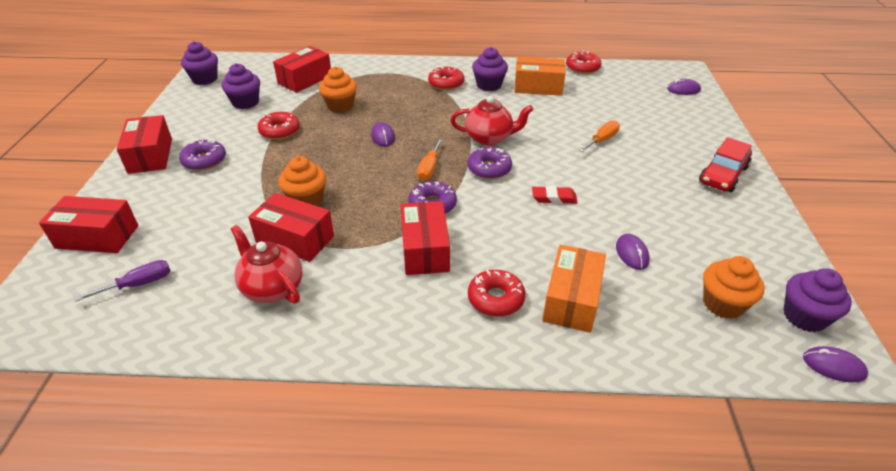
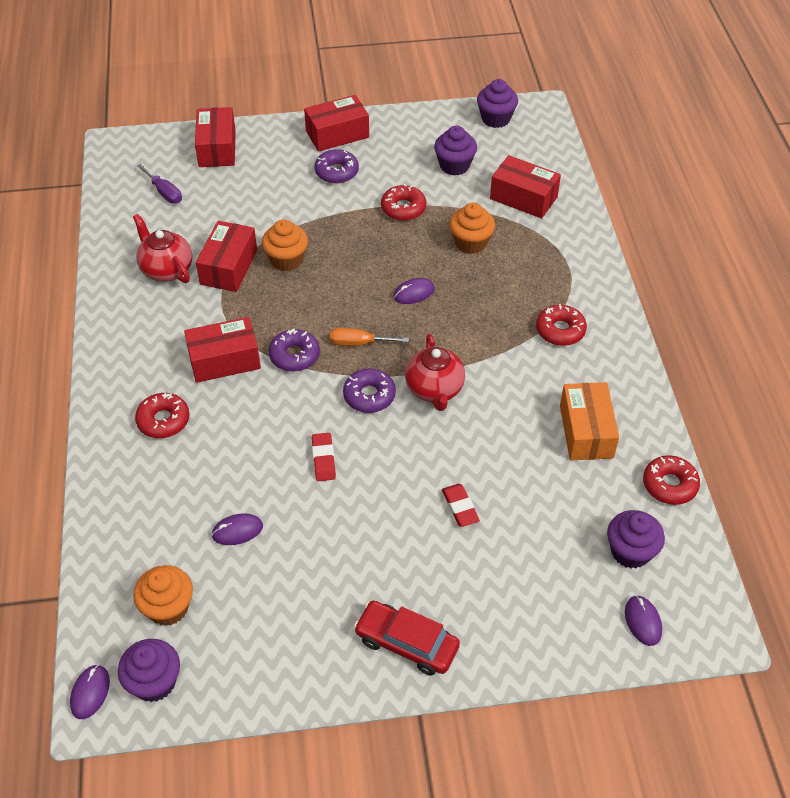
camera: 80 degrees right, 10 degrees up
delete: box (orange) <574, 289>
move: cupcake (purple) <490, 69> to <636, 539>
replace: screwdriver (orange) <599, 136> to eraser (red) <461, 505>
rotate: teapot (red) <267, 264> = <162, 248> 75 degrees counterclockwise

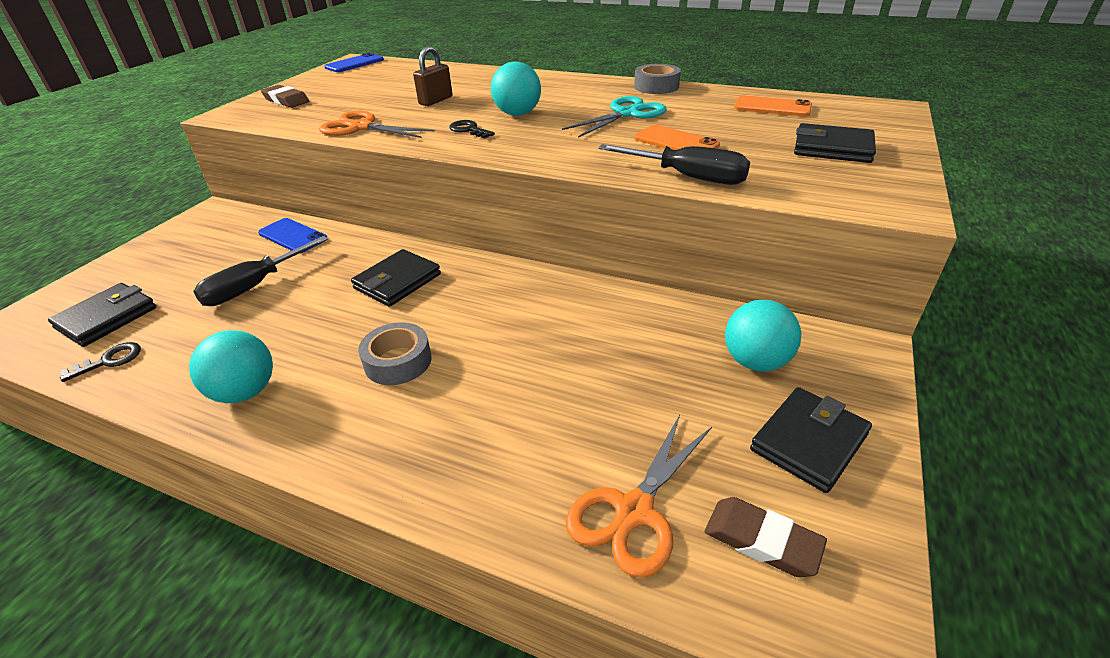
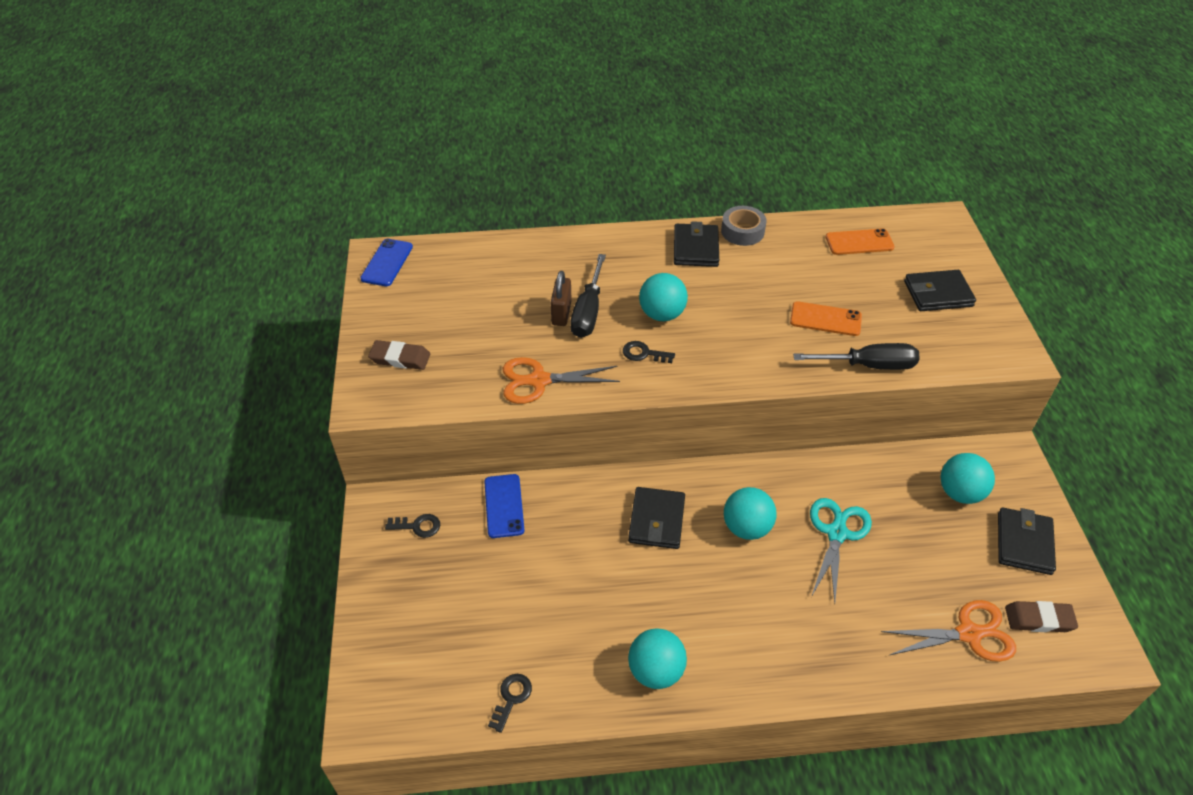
camera: 30 degrees left, 10 degrees up
delete: tape (grey) <395, 353>
insert: key (black) <412, 526>; ball (turquoise) <750, 513>
move: wallet (black) <102, 315> to <696, 244>; screwdriver (black) <260, 271> to <588, 296>; scissors (turquoise) <614, 117> to <841, 550>
rotate: phone (blue) <292, 235> = <504, 506> 75 degrees clockwise; scissors (orange) <639, 496> = <948, 631> 105 degrees counterclockwise

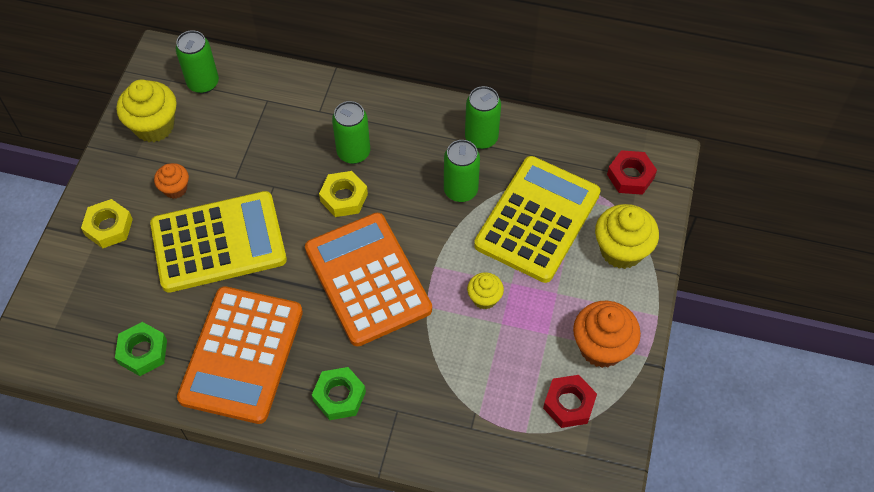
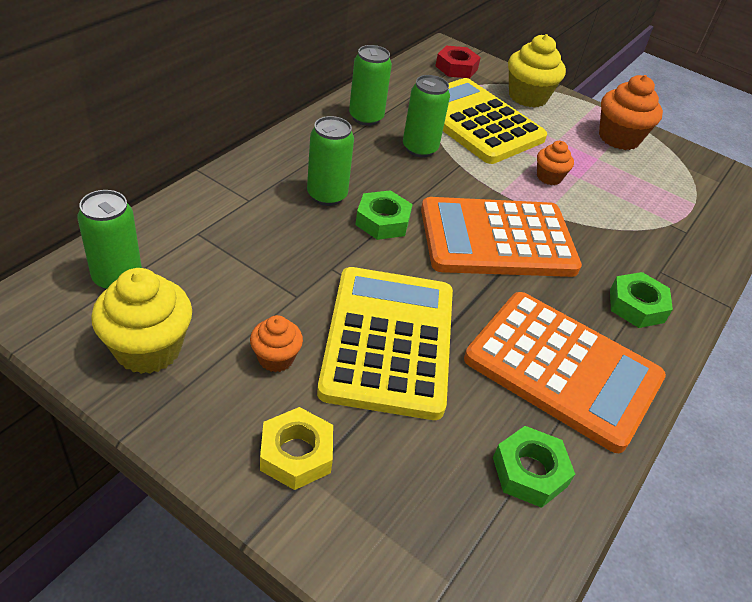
camera: 75 degrees left, 15 degrees down
delete: nut (red) <570, 401>
recolor: nut (yellow) <343, 194> to nut (green) <384, 215>; cupcake (yellow) <485, 290> to cupcake (orange) <555, 163>

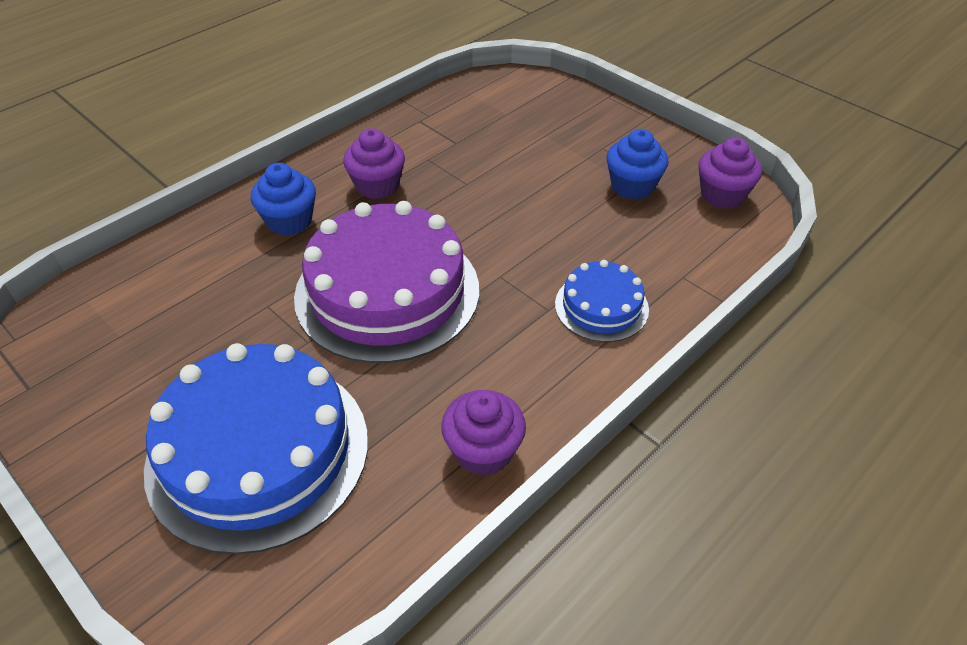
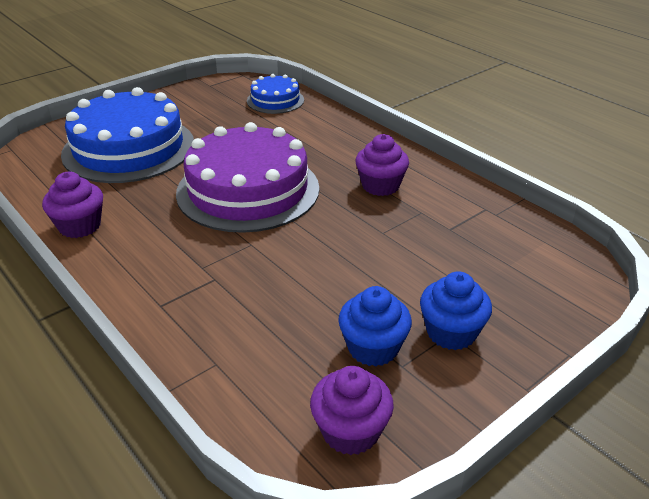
camera: 95 degrees right, 10 degrees down
move: cupcake (blue) <283, 199> to <456, 310>; cake (blue) <602, 301> to <275, 94>

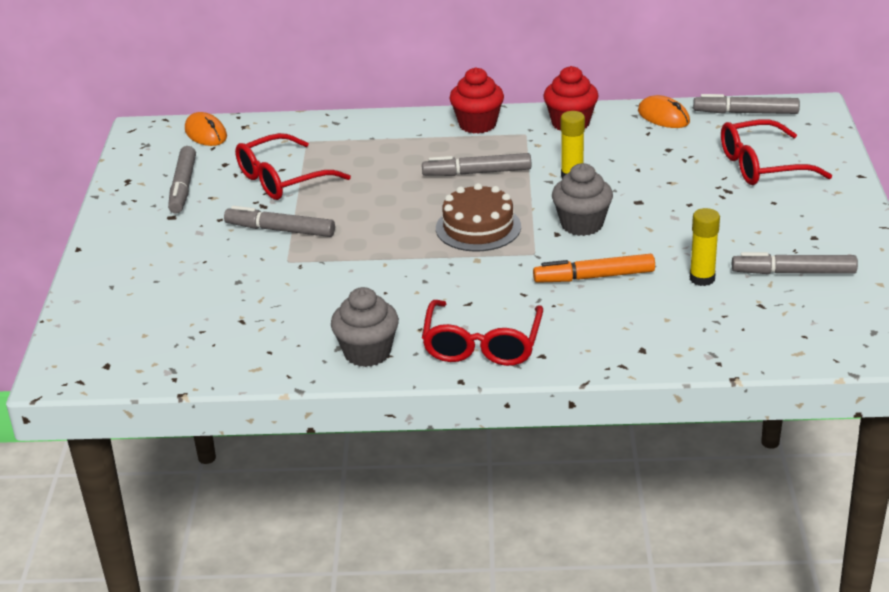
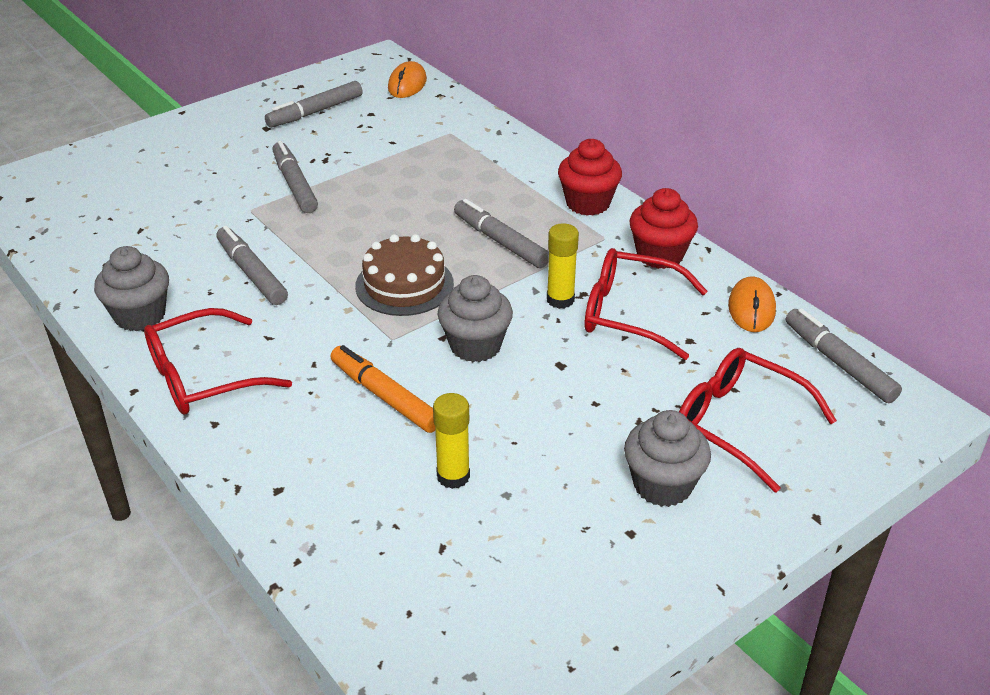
camera: 50 degrees right, 5 degrees up
insert: cupcake (grey) <667, 458>
move: glasses (red) <293, 166> to <646, 304>; marker (grey) <795, 263> to <252, 265>

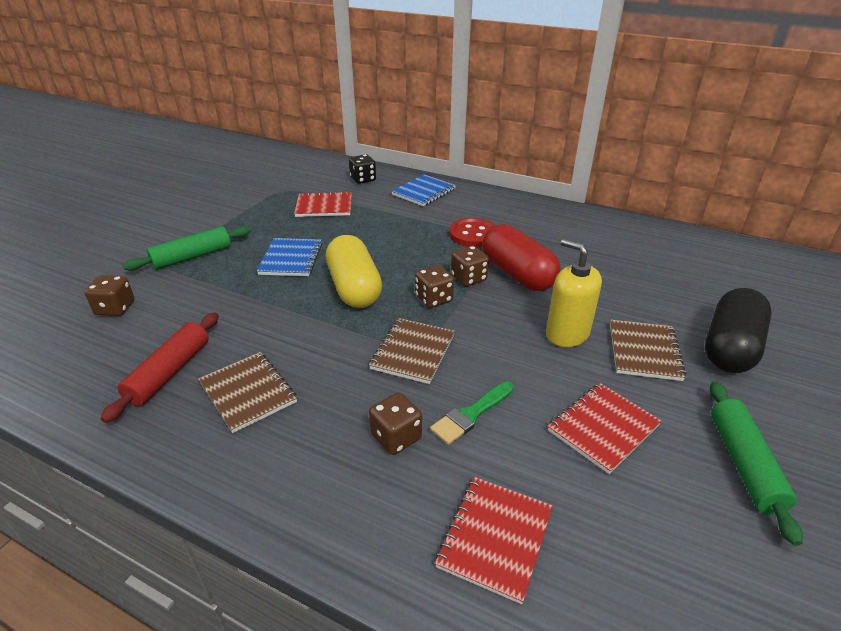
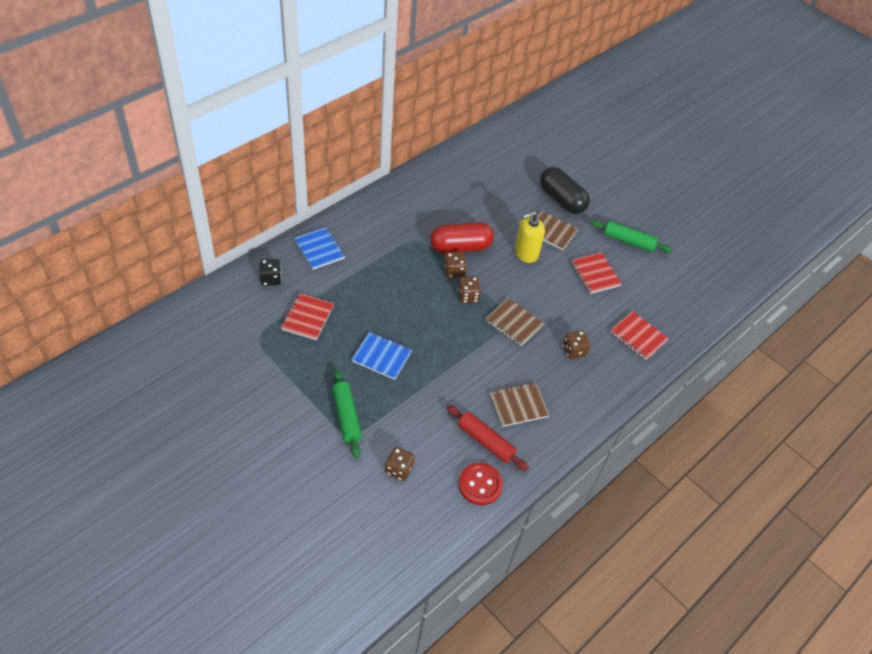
camera: 75 degrees left, 15 degrees up
delete: capsule (yellow) <354, 271>; brush (green) <472, 413>
move: button (red) <472, 232> to <480, 484>

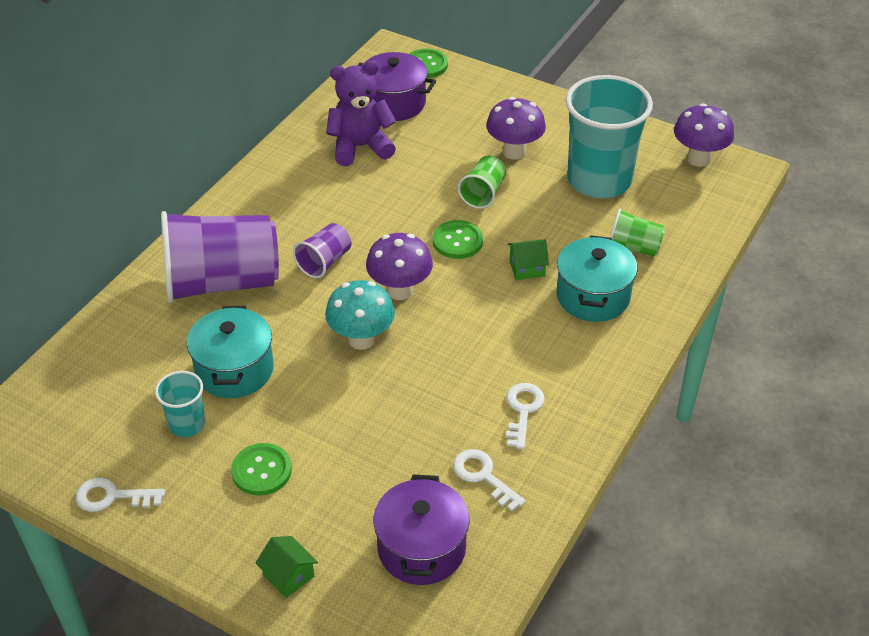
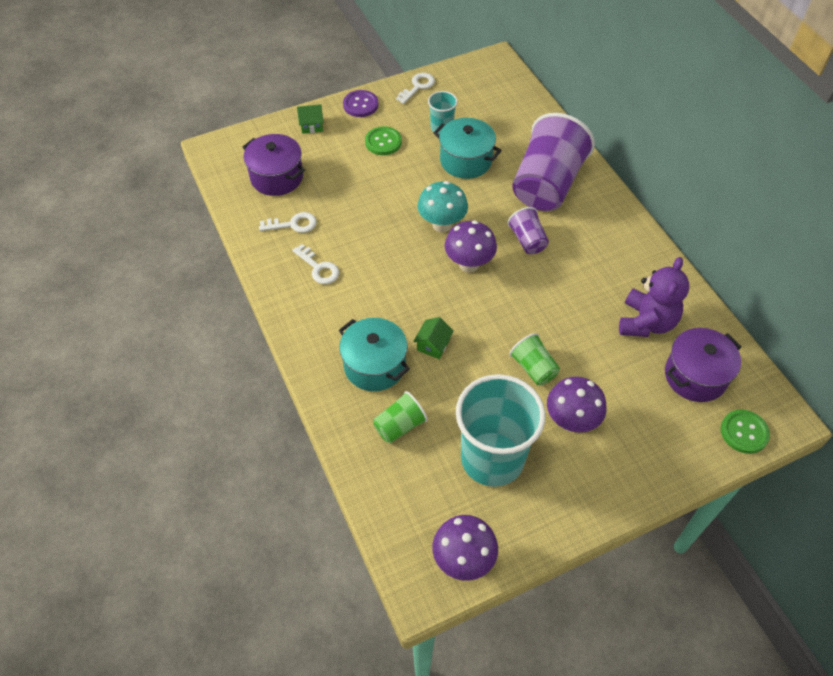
camera: 125 degrees right, 10 degrees up
delete: button (green) <458, 239>
insert: button (purple) <360, 103>

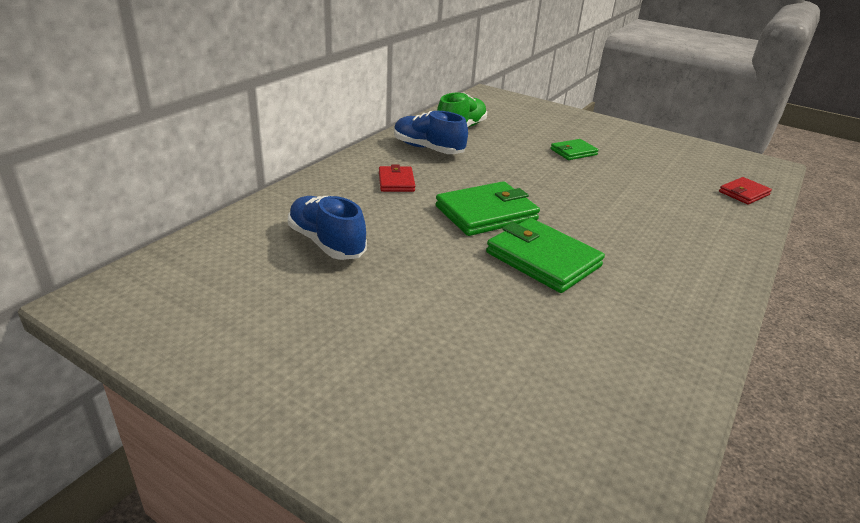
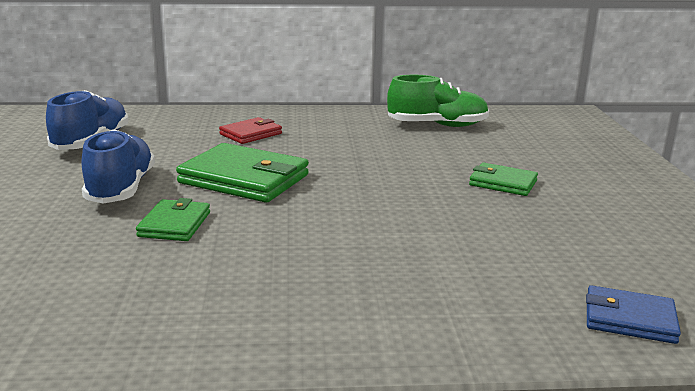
camera: 55 degrees right, 10 degrees down
move: shoe (blue) <431, 132> to <118, 166>
recolor: wallet (red) <745, 191> to wallet (blue) <633, 314>
resize: wallet (green) <545, 255> = <173, 219> x0.56

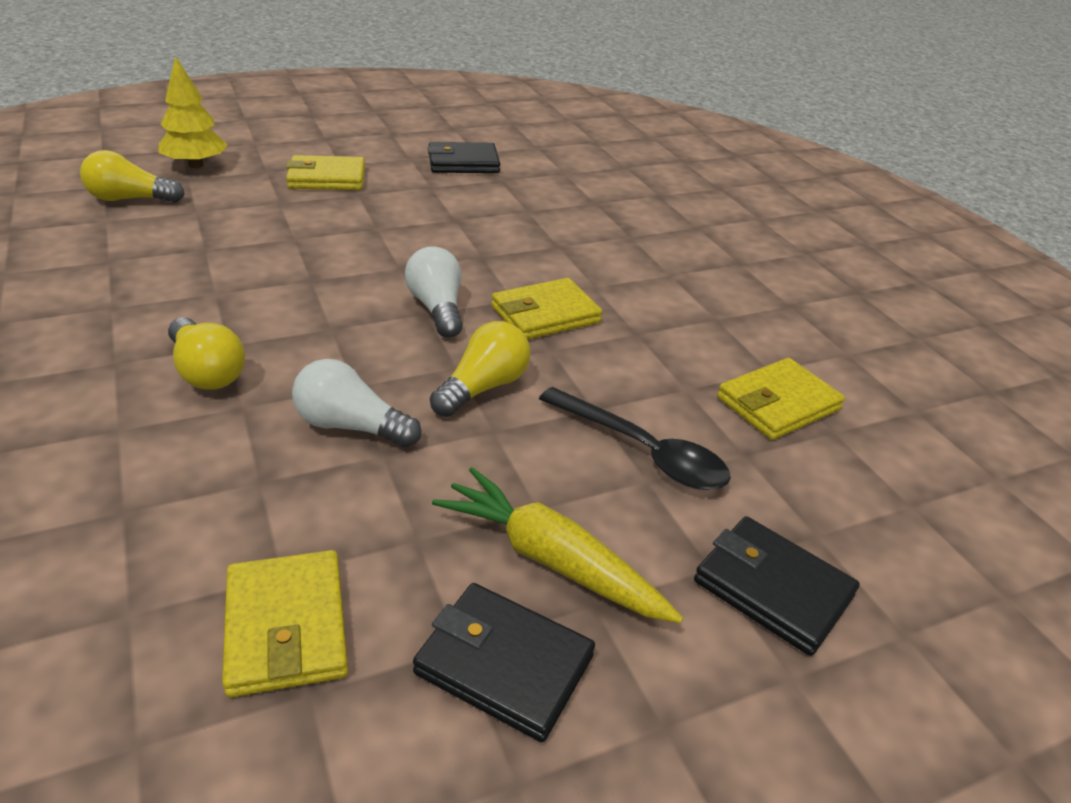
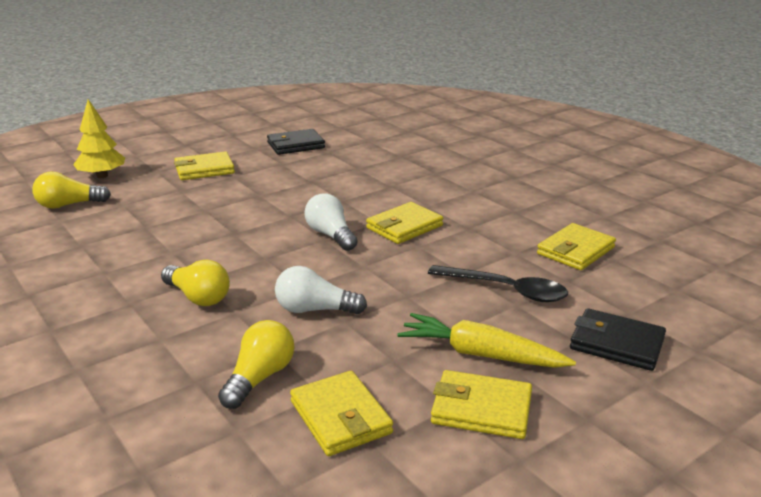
camera: 10 degrees left, 10 degrees down
move: light bulb (yellow) <480, 369> to <256, 364>
recolor: wallet (black) <504, 662> to wallet (yellow) <481, 404>

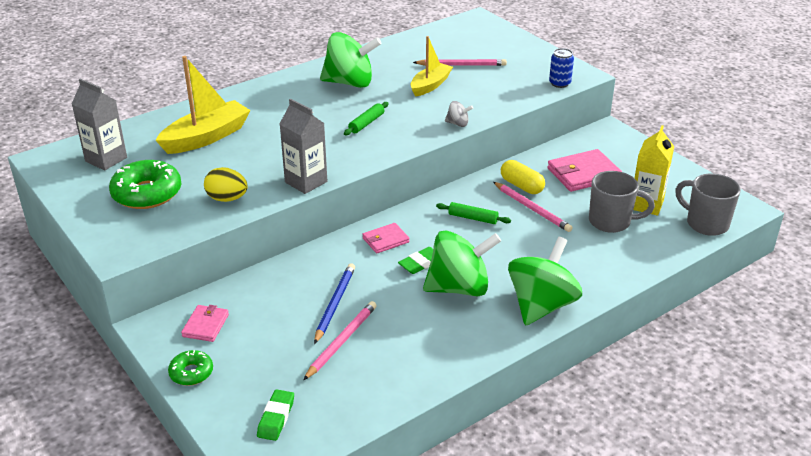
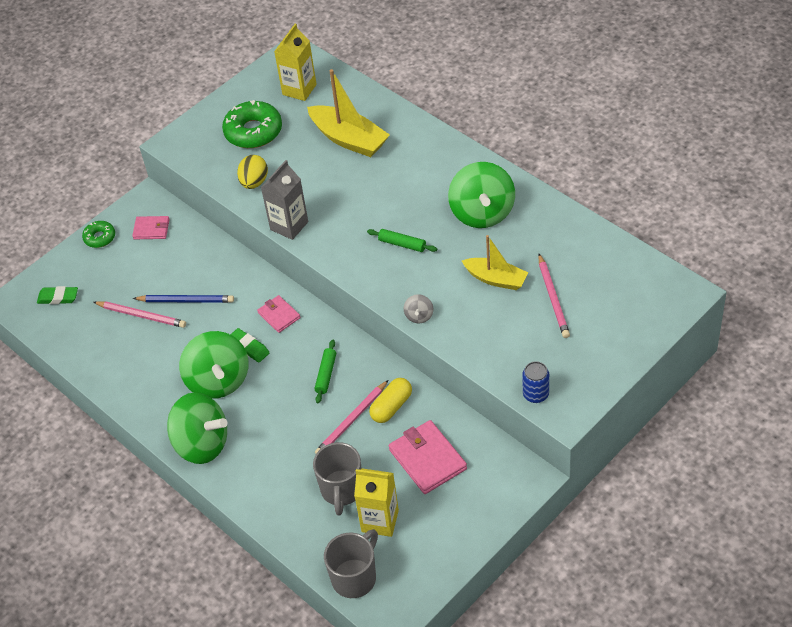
camera: 85 degrees right, 15 degrees up
recolor: carton (grey) <99, 125> to carton (yellow) <295, 62>

